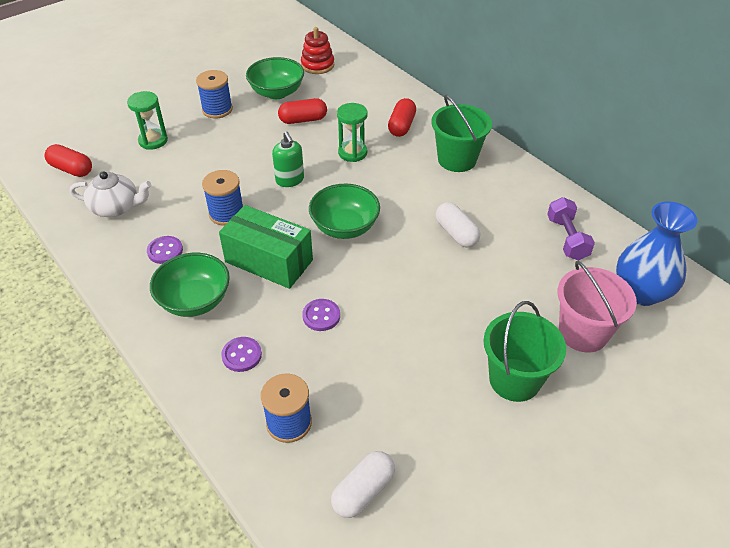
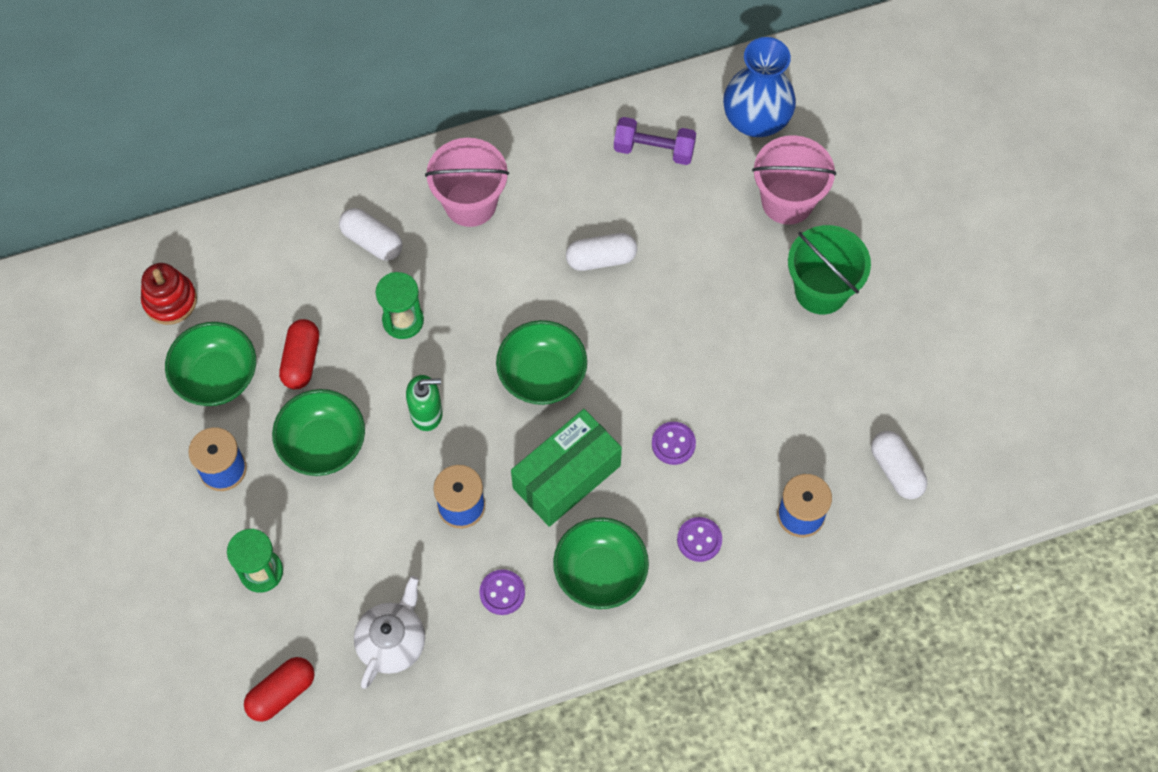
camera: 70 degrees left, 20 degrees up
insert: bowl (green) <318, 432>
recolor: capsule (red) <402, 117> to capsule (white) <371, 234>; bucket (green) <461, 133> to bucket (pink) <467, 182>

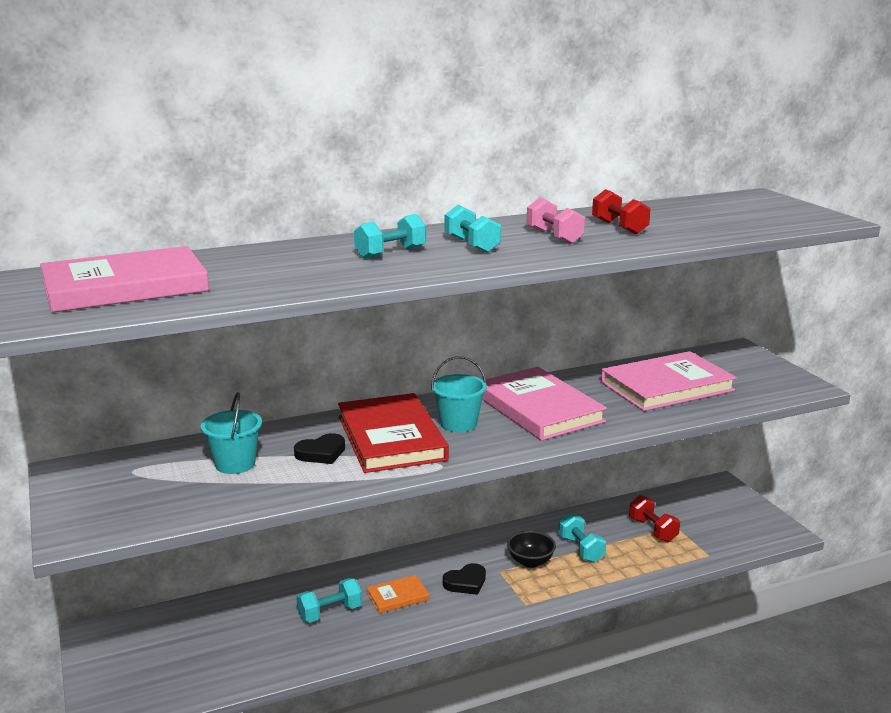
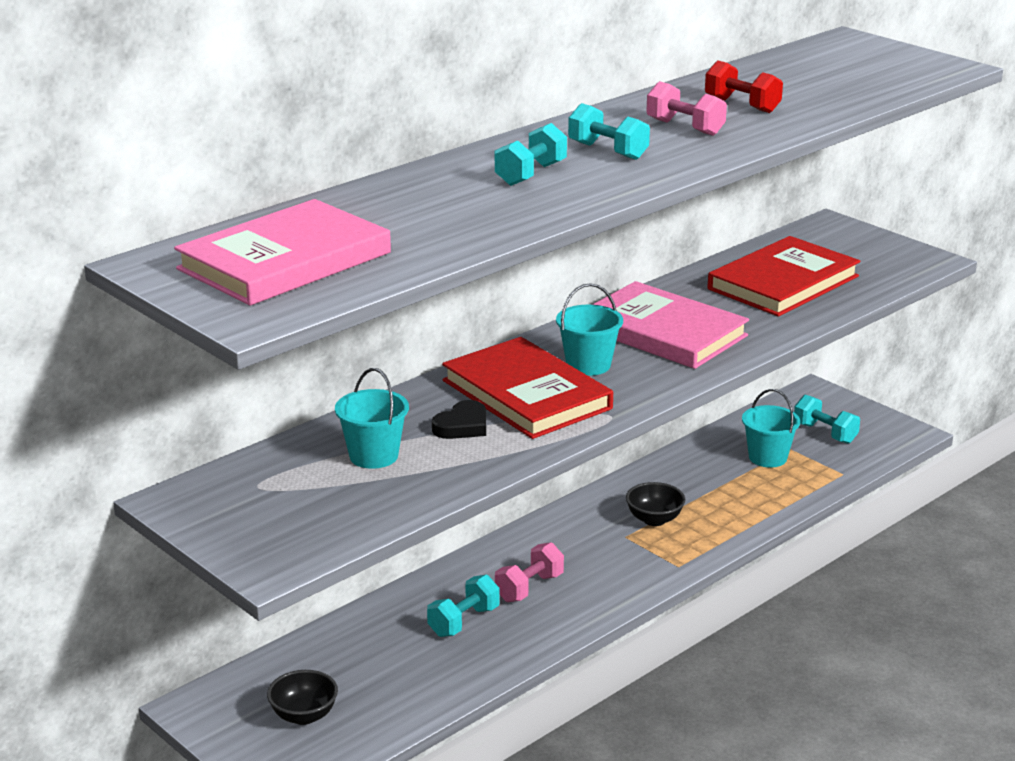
camera: 20 degrees left, 5 degrees up
delete: heart (black) <464, 579>
insert: bowl (black) <302, 697>
move: dumbbell (turquoise) <582, 538> to <827, 419>
replace: book (orange) <398, 594> to dumbbell (pink) <529, 572>; dumbbell (red) <654, 518> to bucket (turquoise) <771, 428>
recolor: book (pink) <669, 381> to book (red) <784, 276>

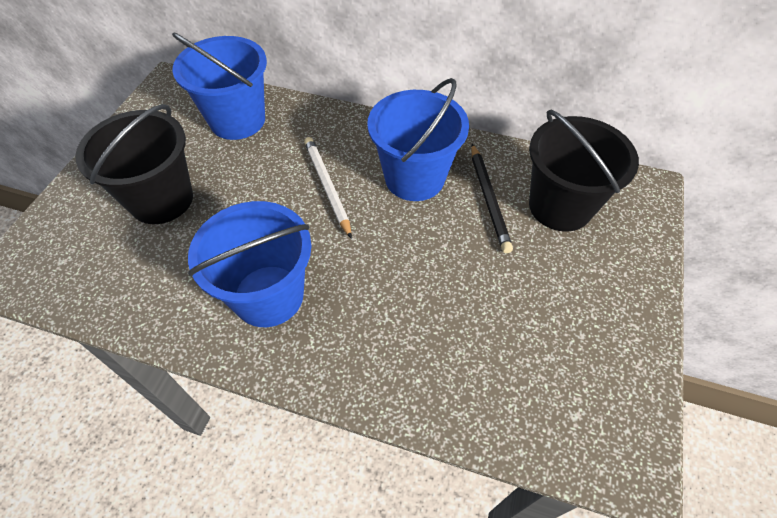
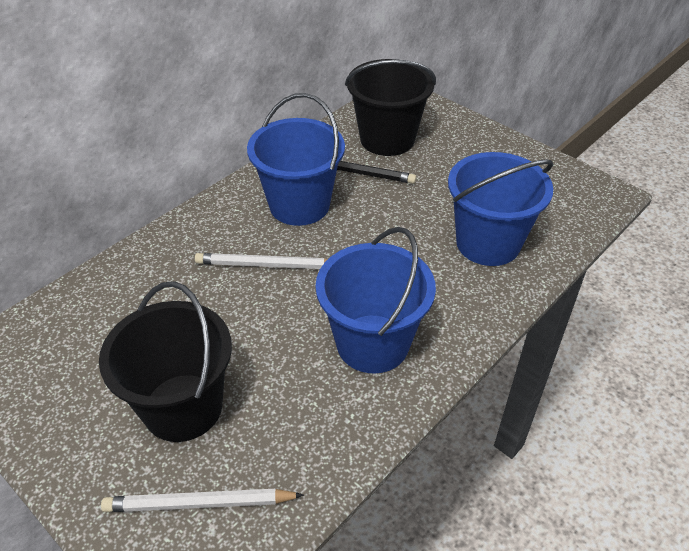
camera: 65 degrees left, 10 degrees down
insert: pencil (white) <202, 500>
move: bucket (blue) <219, 86> to <501, 209>

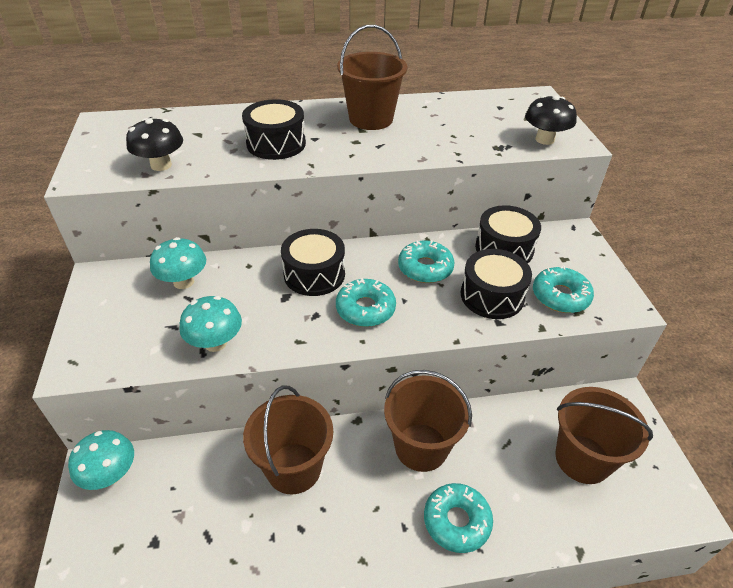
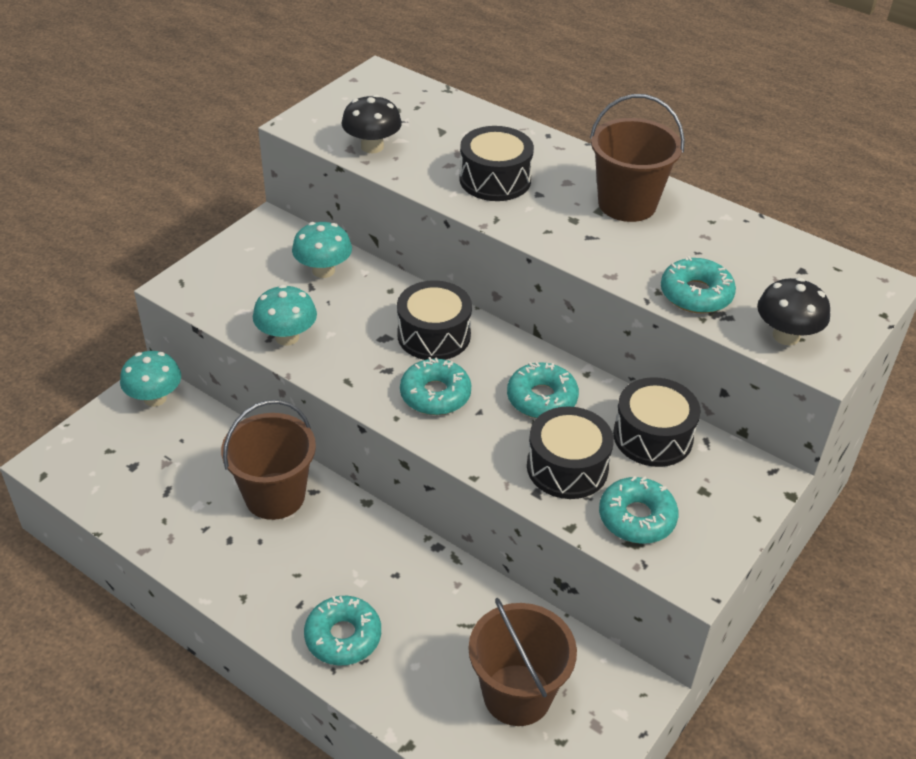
camera: 45 degrees right, 0 degrees up
delete: bucket (brown) <428, 421>
insert: donut (turquoise) <698, 284>

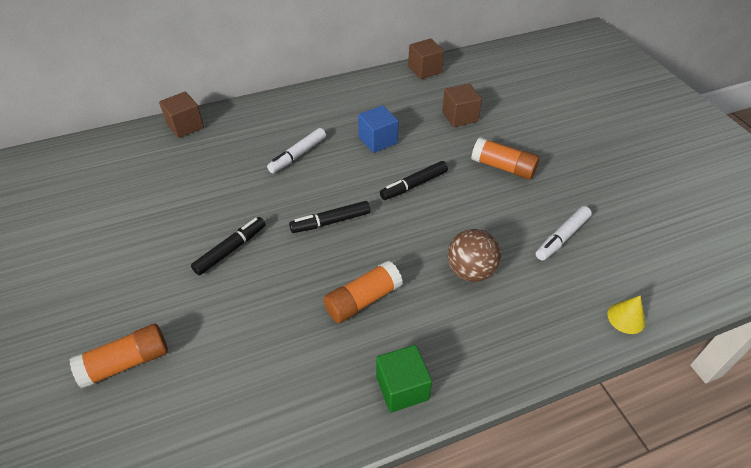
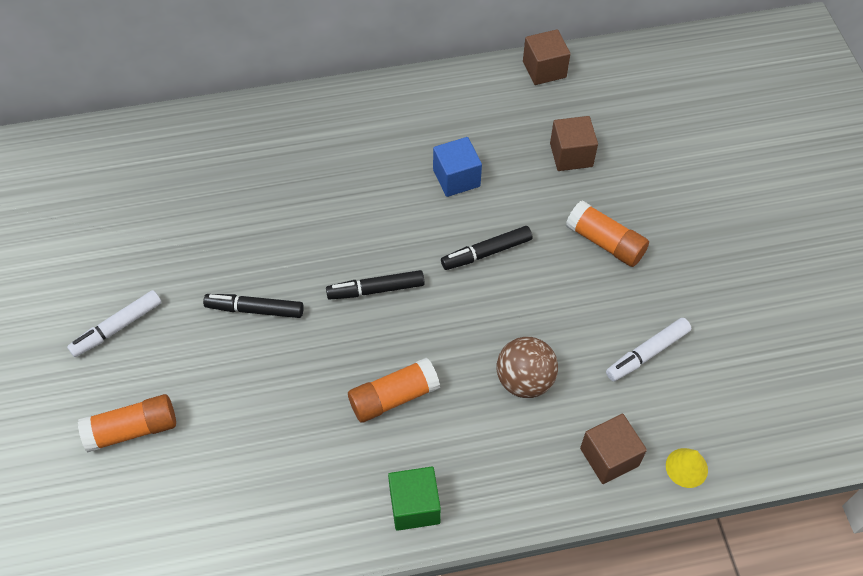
camera: 10 degrees right, 10 degrees up
move: cube (brown) <181, 115> to <613, 449>; marker (white) <296, 150> to <114, 323>
rotate: marker (black) <228, 246> = <253, 306> 135 degrees counterclockwise

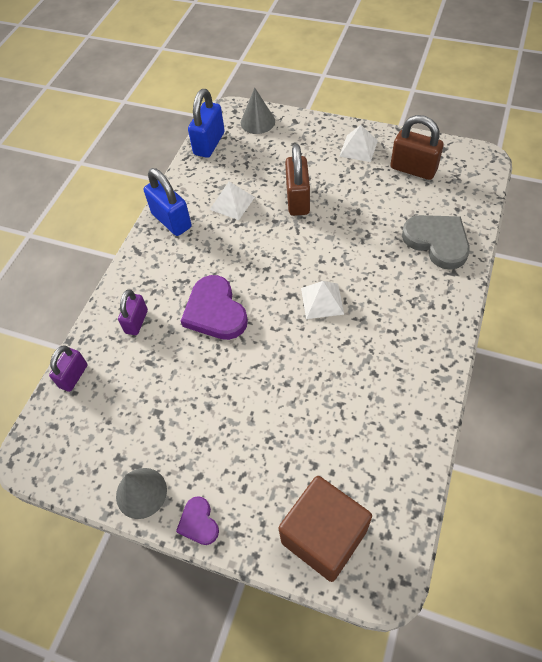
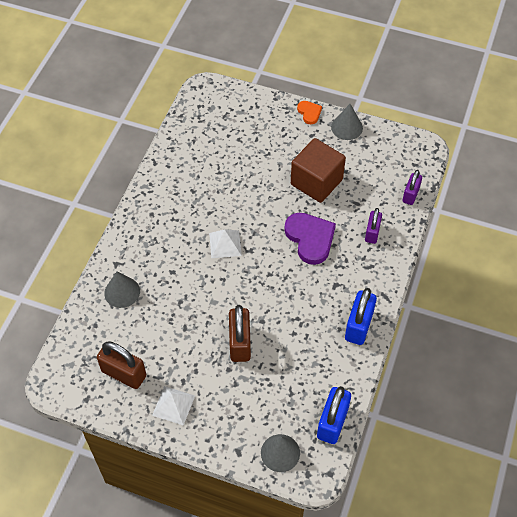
camera: 175 degrees right, 0 degrees up
delete: pyramid (white) <232, 201>
move: cube (brown) <325, 529> to <318, 170>
replace: heart (grey) <436, 242> to cone (grey) <122, 290>
recolor: heart (purple) <197, 520> to heart (orange) <309, 112>
rotate: padlock (blue) <168, 202> = <361, 316> 60 degrees clockwise

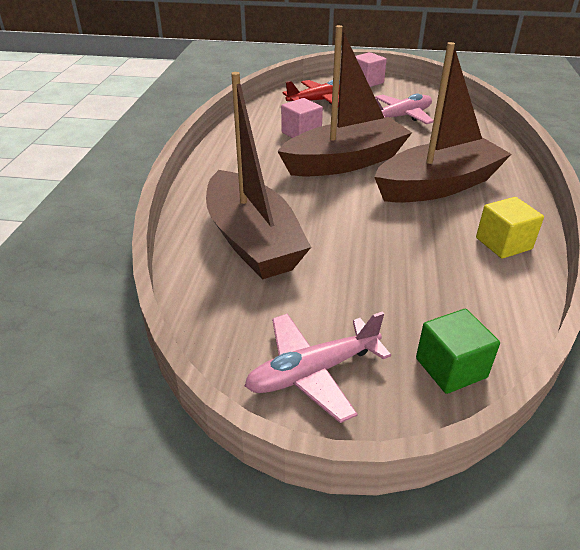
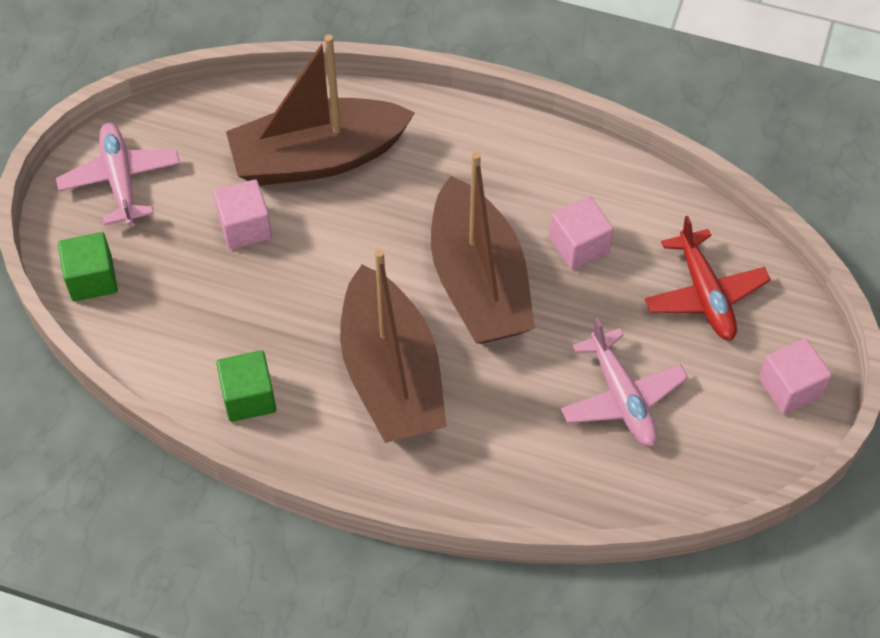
camera: 100 degrees right, 20 degrees up
insert: cube (pink) <242, 214>
recolor: cube (yellow) <510, 227> to cube (green) <246, 386>

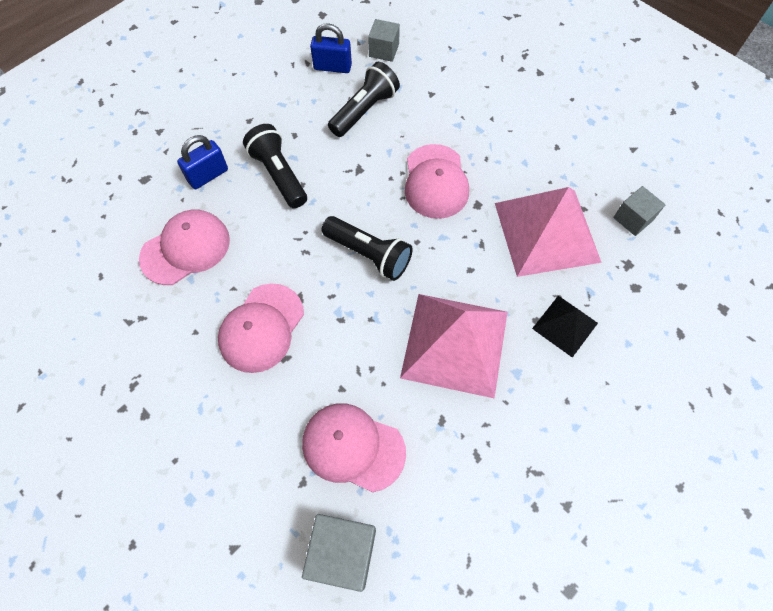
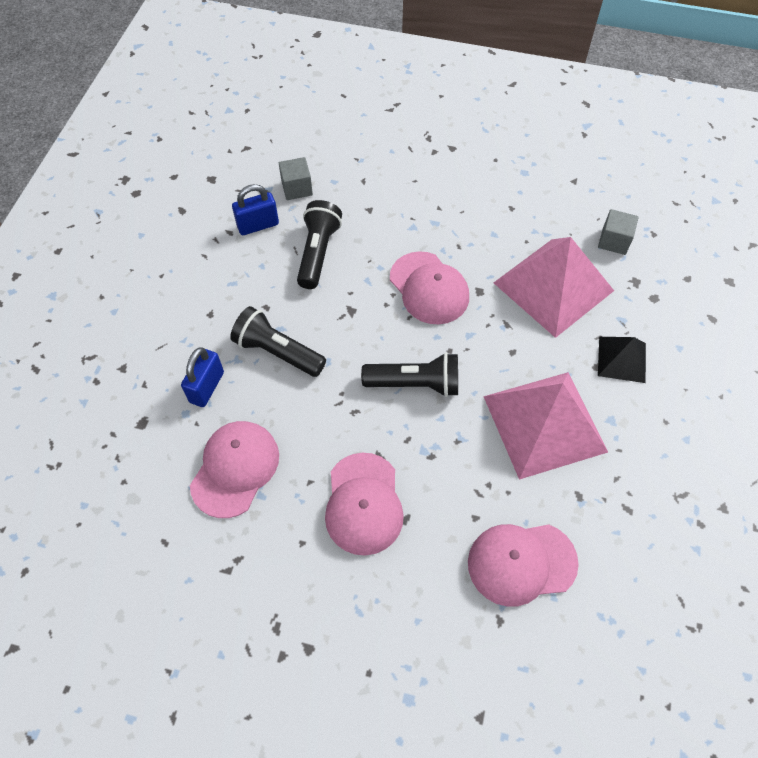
camera: 30 degrees left, 5 degrees down
delete: cube (grey) <339, 553>

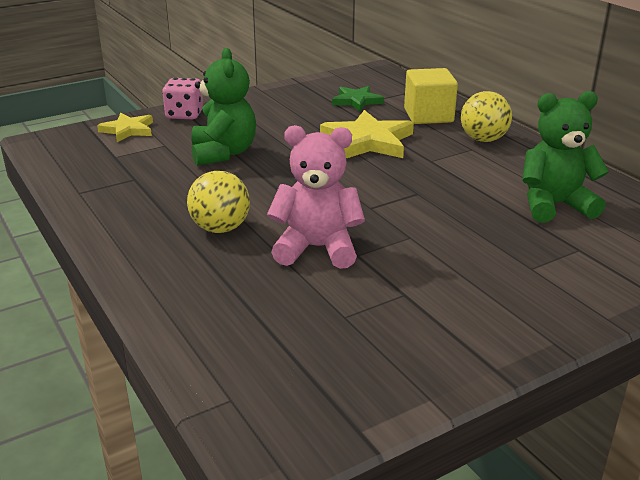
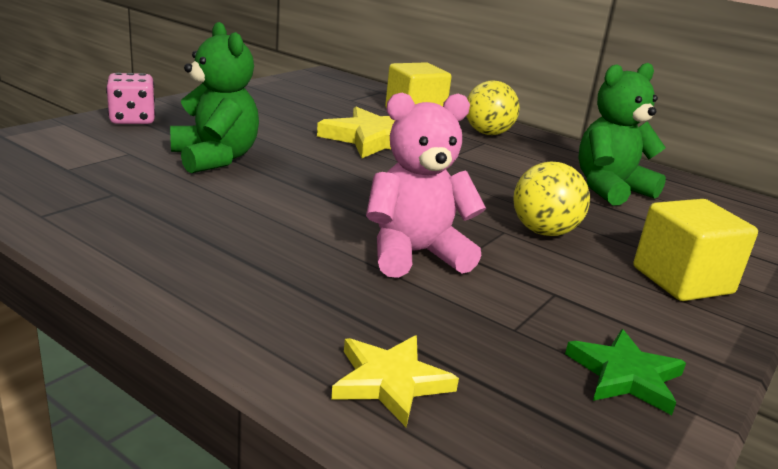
camera: 25 degrees left, 5 degrees down
insert: cube (yellow) <695, 250>
move: star (yellow) <125, 127> to <395, 381>; ball (yellow) <218, 202> to <552, 199>; star (green) <358, 98> to <625, 372>

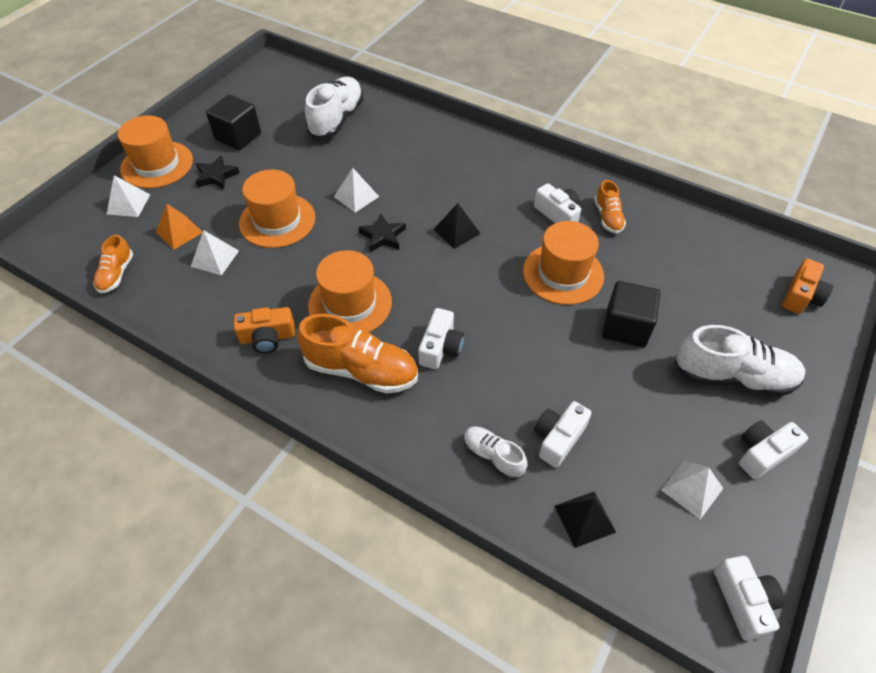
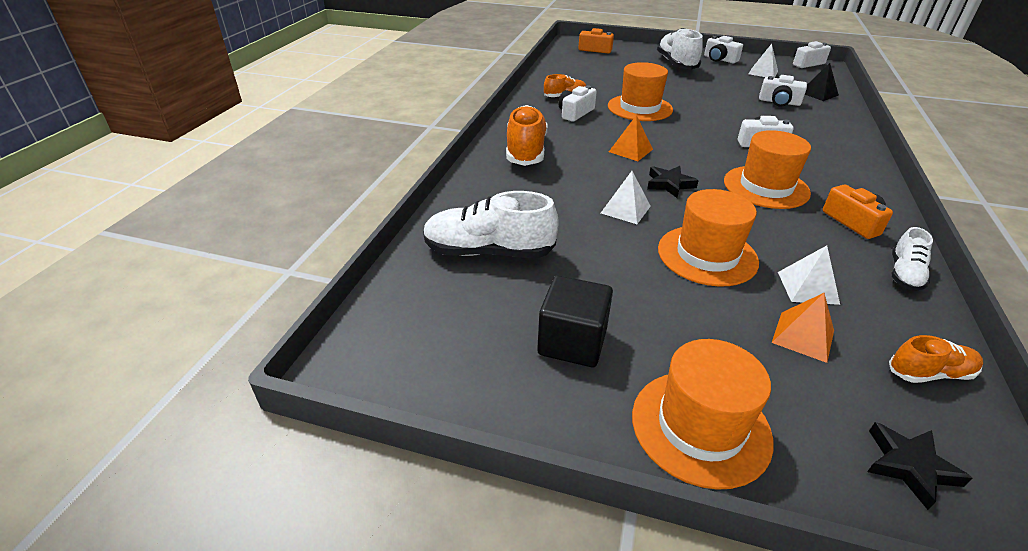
camera: 105 degrees left, 15 degrees down
delete: pyramid (white) <128, 196>; cube (black) <631, 314>
move: star (black) <217, 172> to <919, 466>; shoe (orange) <357, 354> to <527, 135>; shoe (white) <495, 453> to <912, 259>
recolor: pyramid (black) <457, 226> to pyramid (orange) <631, 138>

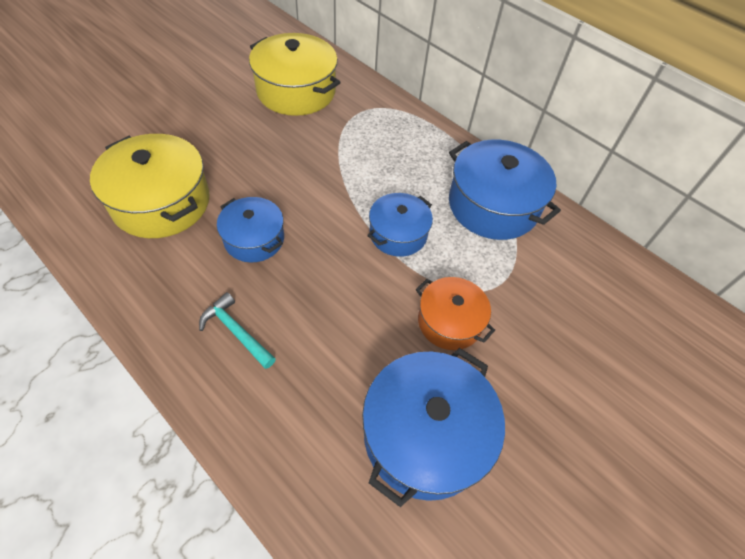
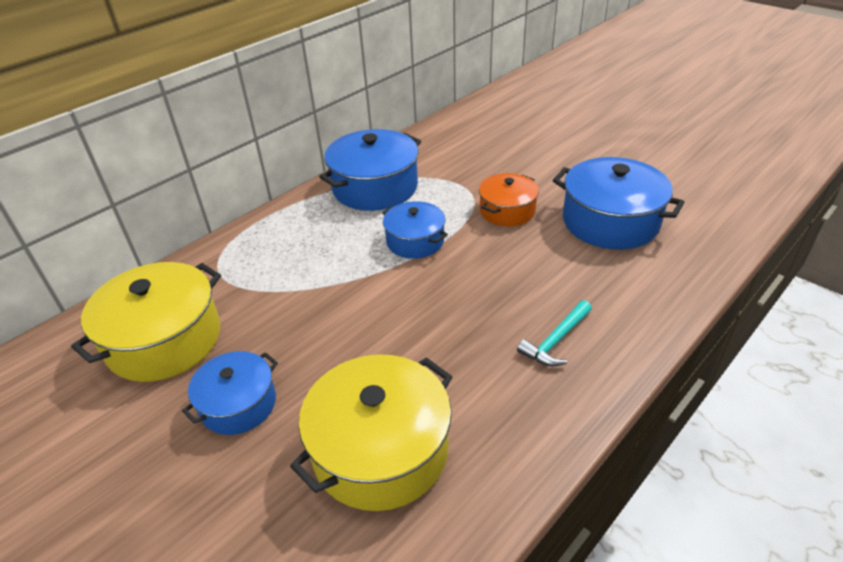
camera: 85 degrees left, 15 degrees down
move: pot (blue) <250, 230> to <230, 393>

